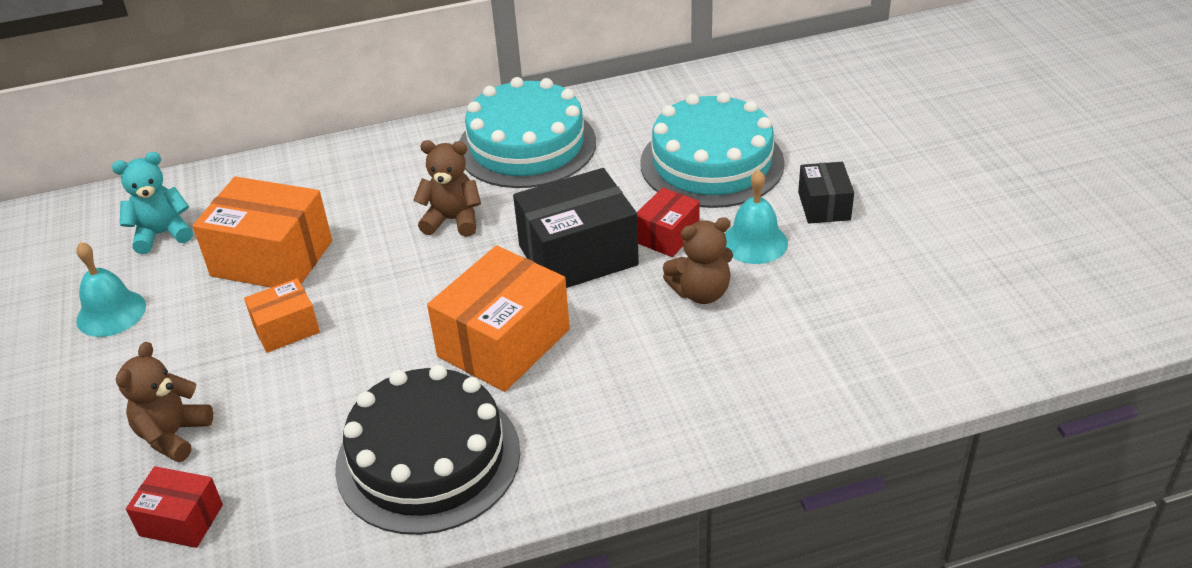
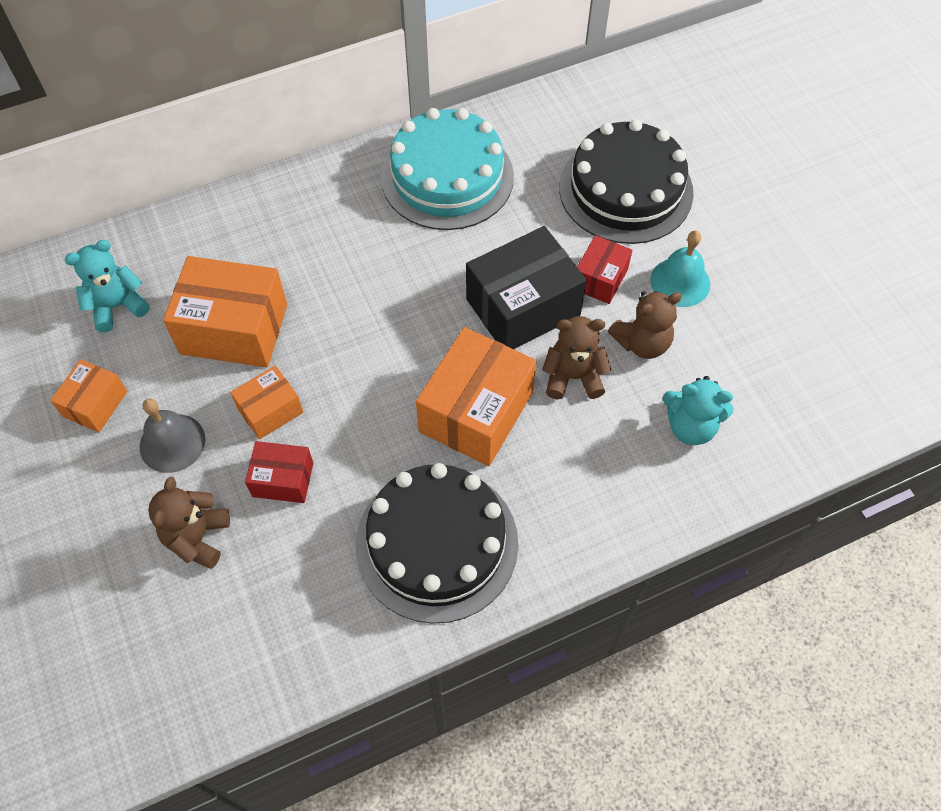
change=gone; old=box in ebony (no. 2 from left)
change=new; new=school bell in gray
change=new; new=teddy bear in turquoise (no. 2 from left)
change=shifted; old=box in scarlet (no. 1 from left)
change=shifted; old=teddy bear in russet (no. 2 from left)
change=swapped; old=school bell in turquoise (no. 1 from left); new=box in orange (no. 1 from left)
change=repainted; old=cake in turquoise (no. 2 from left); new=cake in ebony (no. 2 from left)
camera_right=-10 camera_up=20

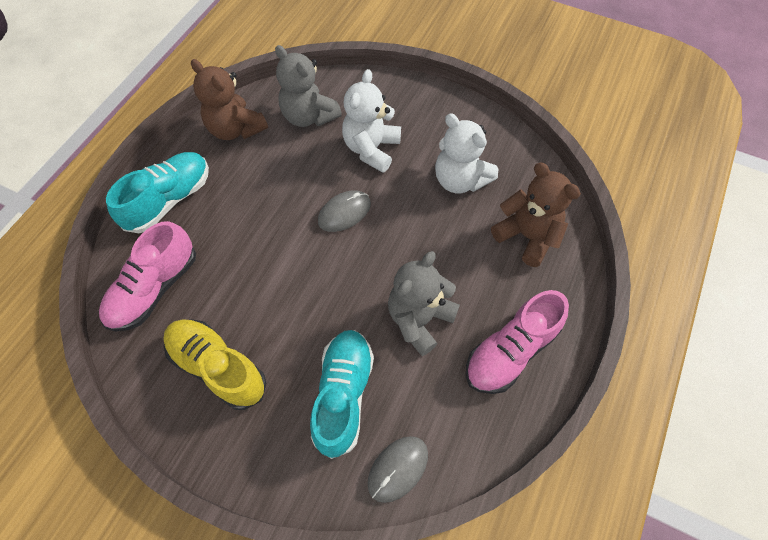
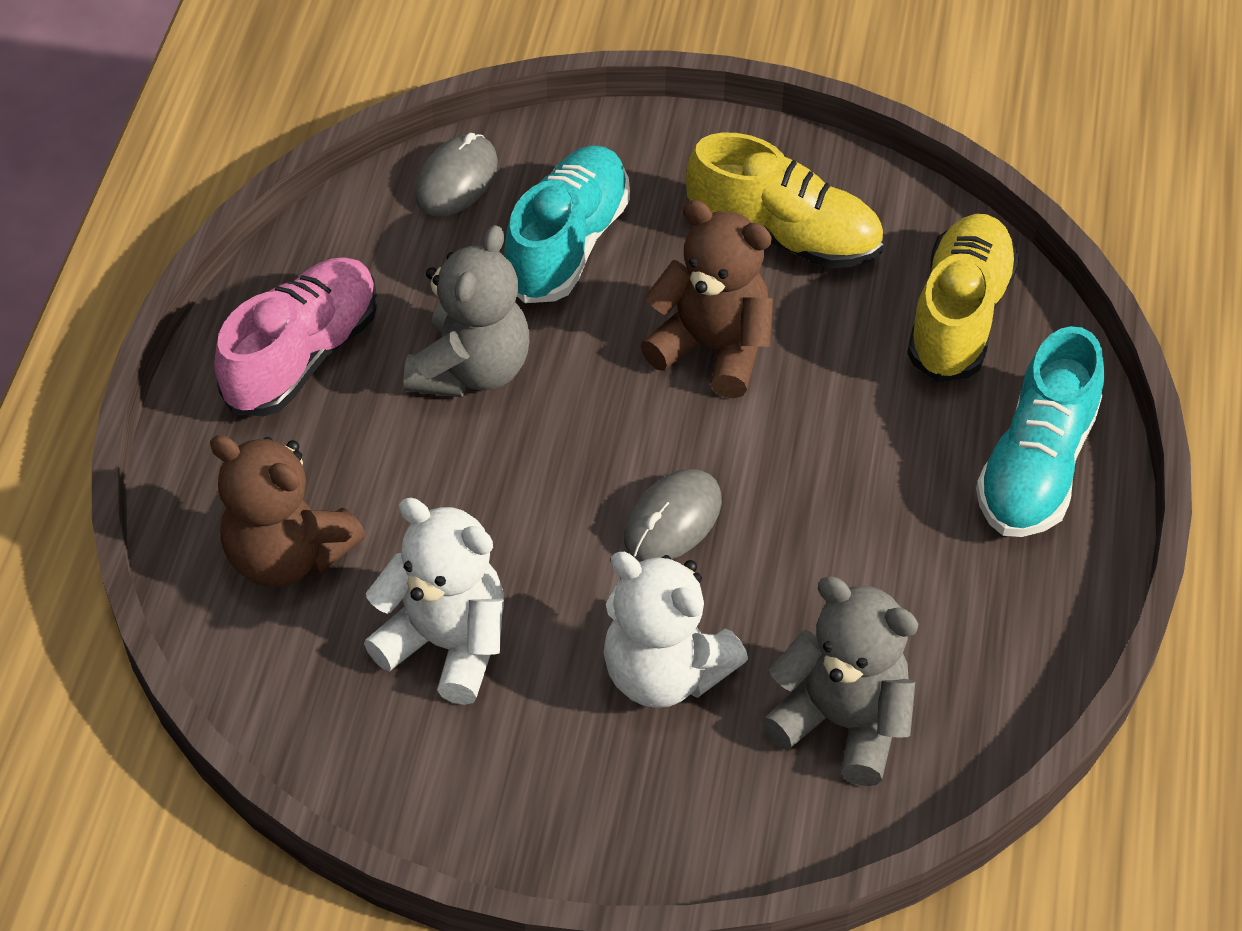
change=shifted; old=teddy bear in russet (no. 1 from left in the first image); new=teddy bear in russet (no. 2 from left)
change=repainted; old=shoe in pink (no. 1 from left); new=shoe in bright yellow (no. 2 from left)
change=rotated; old=shoe in turquoise (no. 2 from left in the first image); degrees=-150
change=rotated; old=teddy bear in snow-white (no. 1 from left in the first image); degrees=120
camera_right=165 camera_up=-10

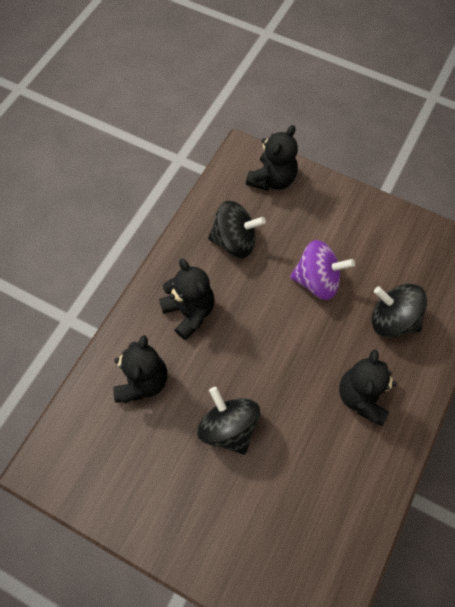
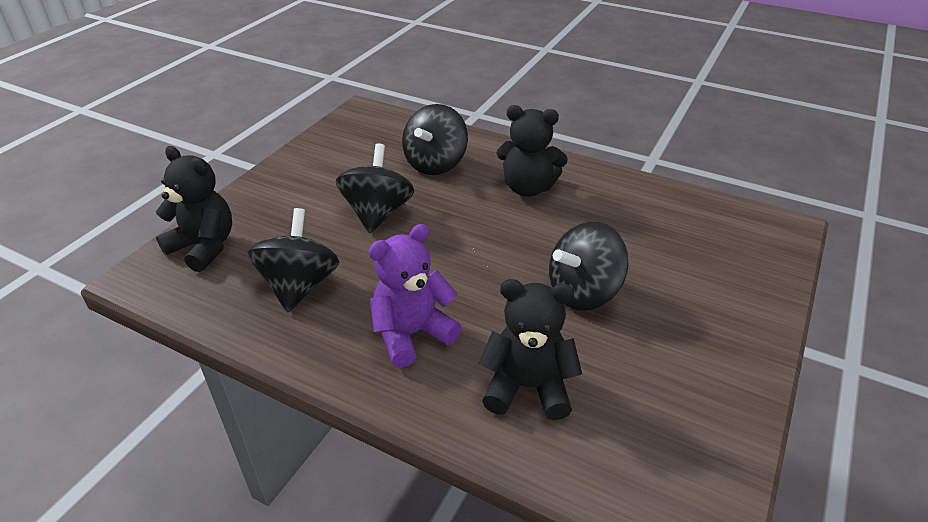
change=repainted; old=teddy bear in ebony (no. 2 from left); new=teddy bear in violet
change=repainted; old=whirligig in violet; new=whirligig in ebony (no. 2 from left)
camera_right=-90 camera_up=-25

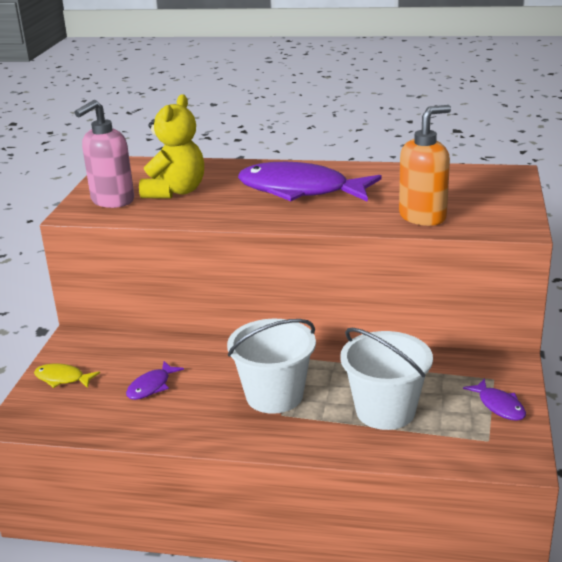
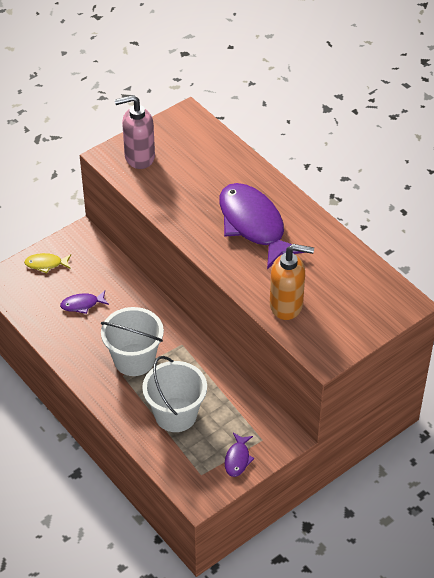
change=gone; old=teddy bear in bright yellow
change=rotated; old=fish figure in bright yellow; degrees=-60
camera_right=40 camera_up=20

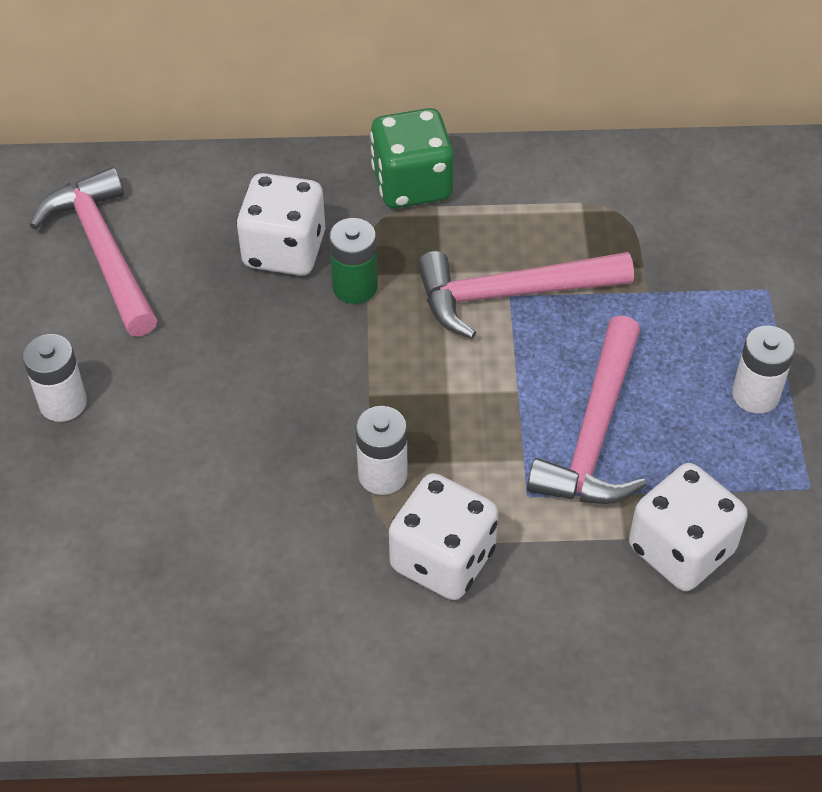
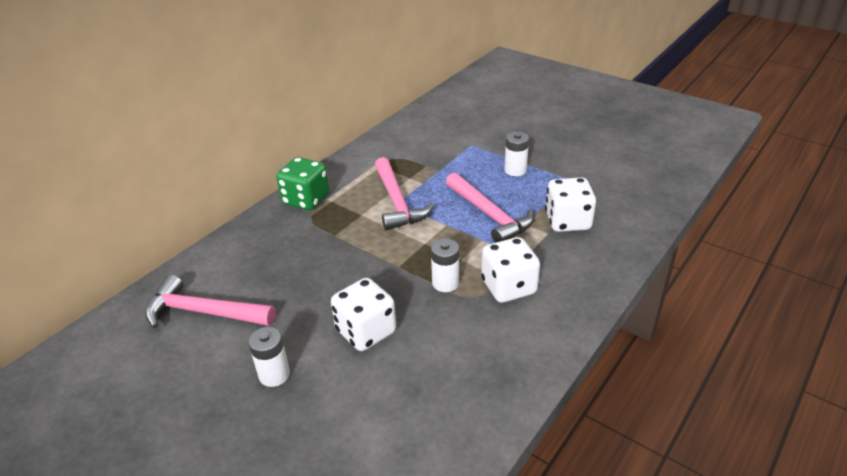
change=gone; old=AA battery in leaf-green
change=shifted; old=die in snow-white (no. 1 from left)
change=rotated; old=claw hammer in pink (no. 2 from left); degrees=-45
camera_right=-50 camera_up=-15

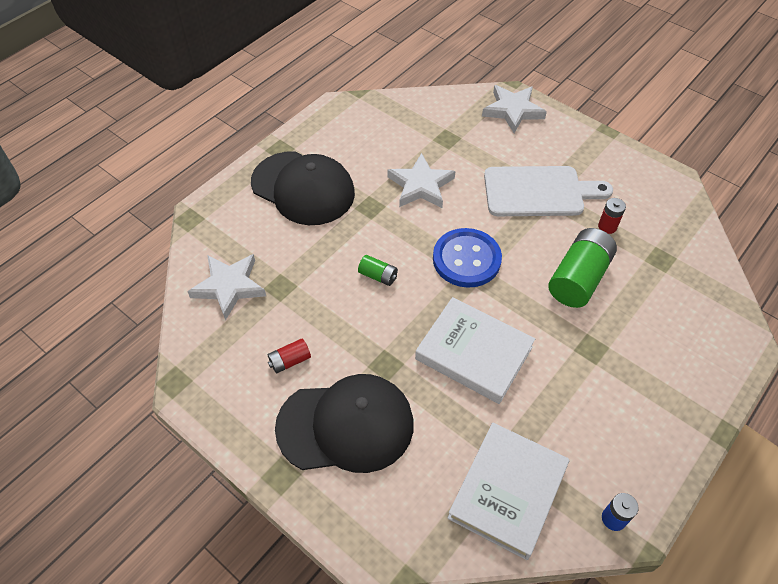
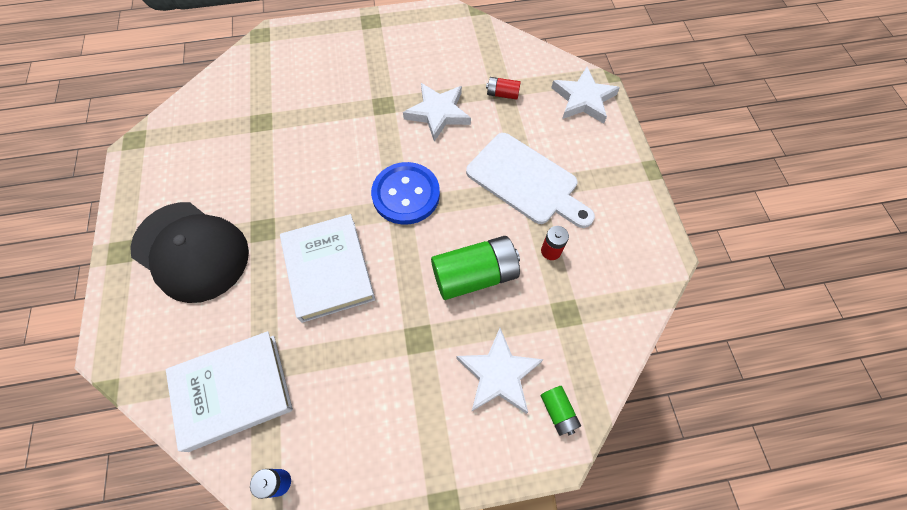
change=gone; old=baseball cap in ebony (no. 1 from left)
change=shifted; old=star shape in snow-white (no. 1 from left in the first image); new=star shape in snow-white (no. 2 from left)
change=shifted; old=AA battery in scarlet (no. 1 from left)
change=shifted; old=AA battery in leaf-green (no. 1 from left in the first image); new=AA battery in leaf-green (no. 2 from left)
camera_right=40 camera_up=10

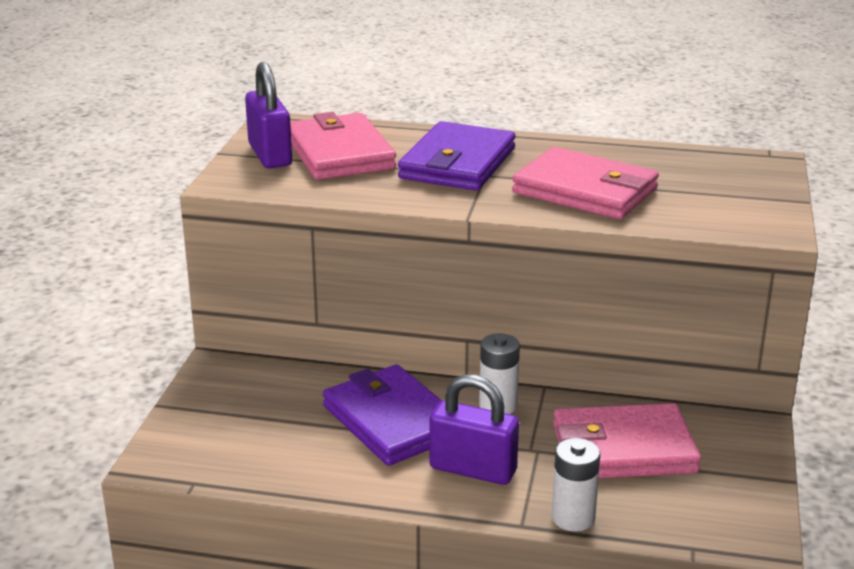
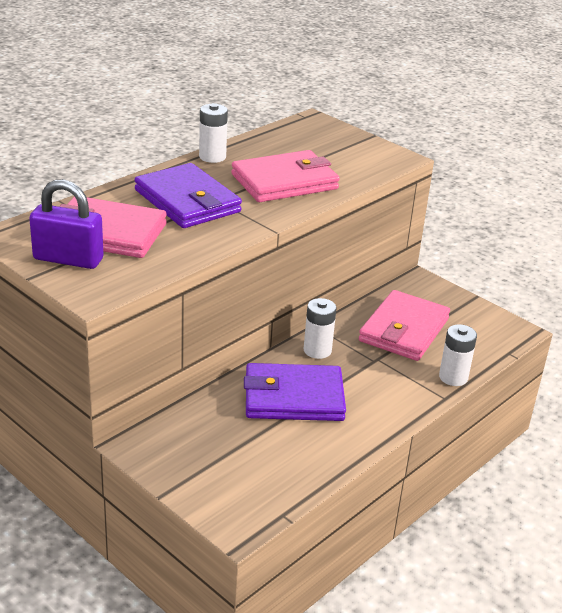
change=gone; old=lock in violet (no. 2 from left)
change=new; new=AA battery in snow-white (no. 1 from left)
camera_right=-60 camera_up=5

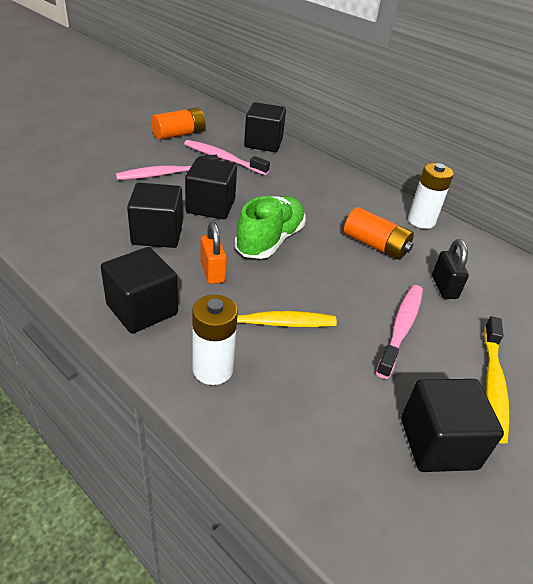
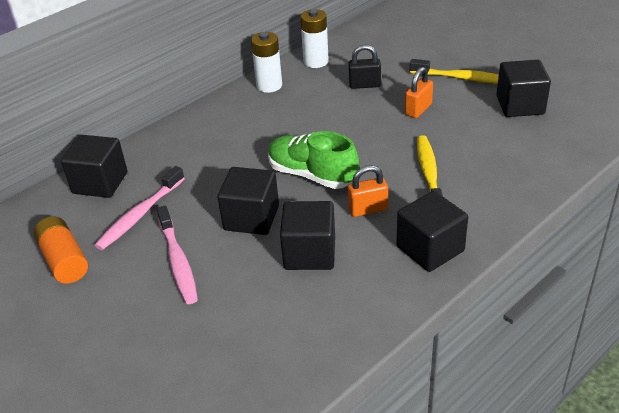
change=gone; old=AA battery in orange (no. 2 from left)
change=shifted; old=AA battery in snow-white (no. 1 from left in the first image); new=AA battery in snow-white (no. 2 from left)
change=swapped; old=tooth brush in pink (no. 3 from left); new=lock in orange (no. 2 from left)
camera_right=-80 camera_up=0

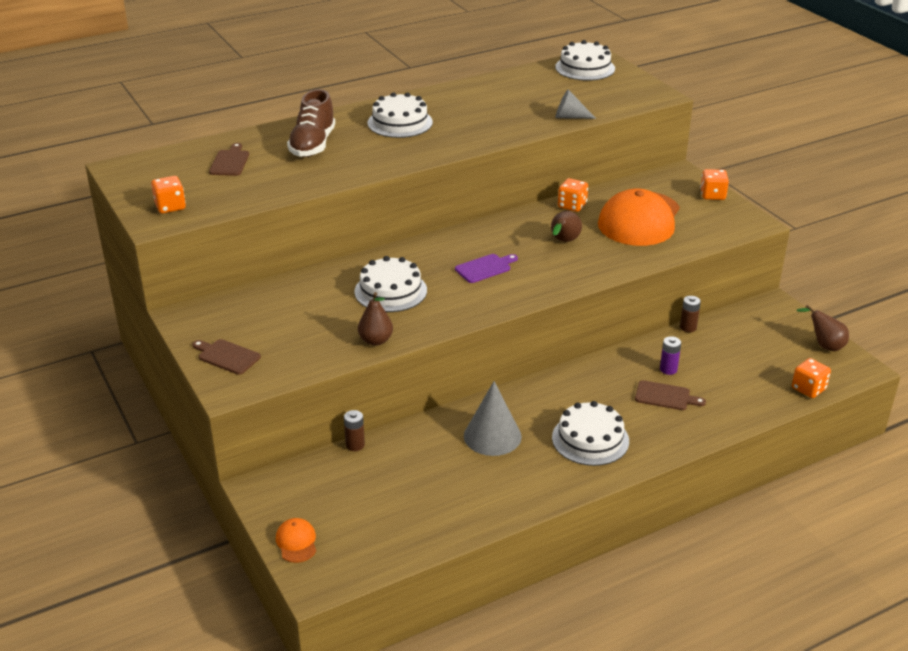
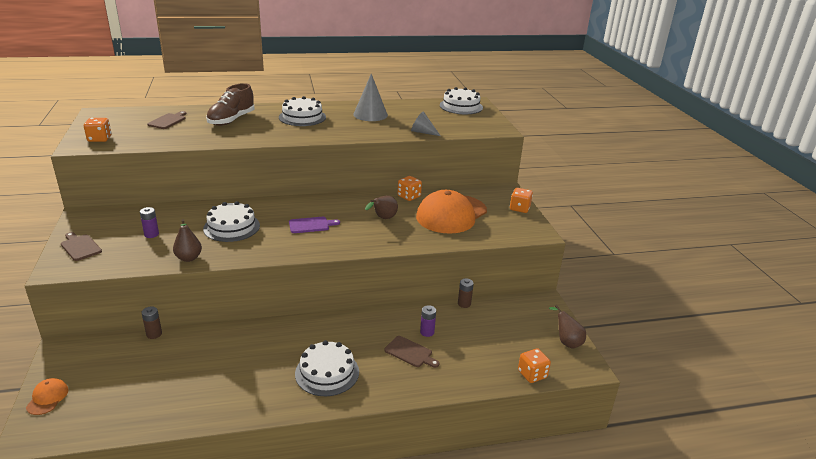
change=new; new=AA battery in violet (no. 1 from left)
change=shifted; old=solid cone in gray (no. 1 from left)
camera_right=15 camera_up=-5

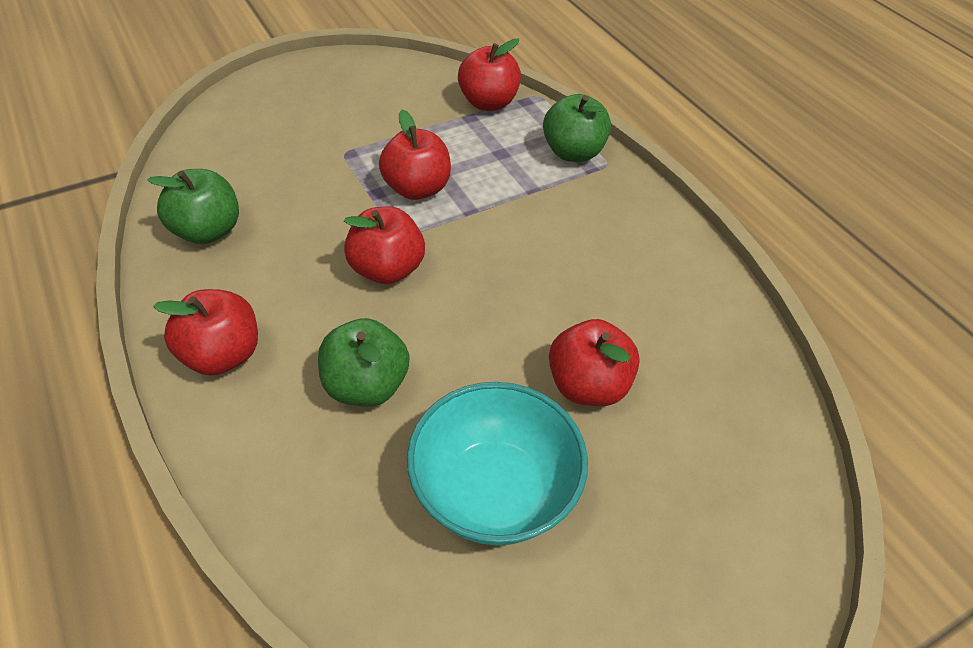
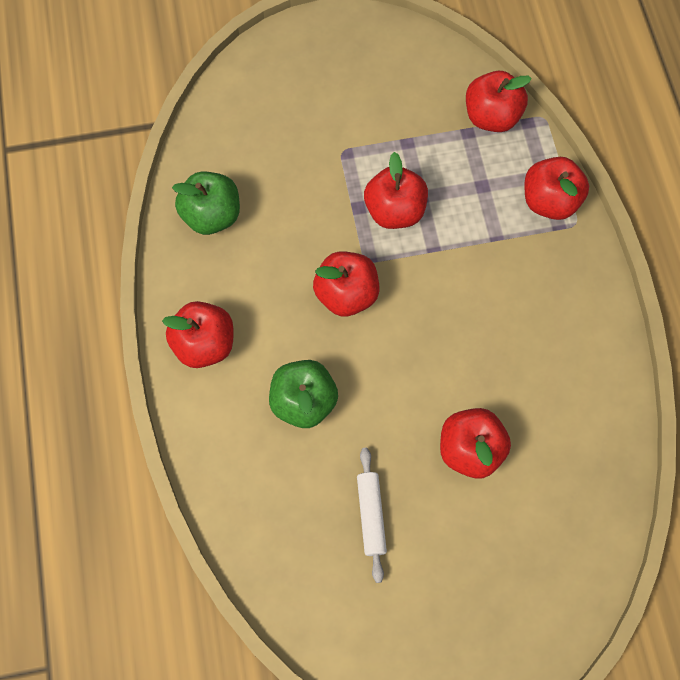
change=swapped; old=bowl in turquoise; new=dough roller in snow-white
change=repainted; old=apple fruit in leaf-green (no. 3 from left); new=apple fruit in scarlet (no. 6 from left)
camera_right=20 camera_up=20

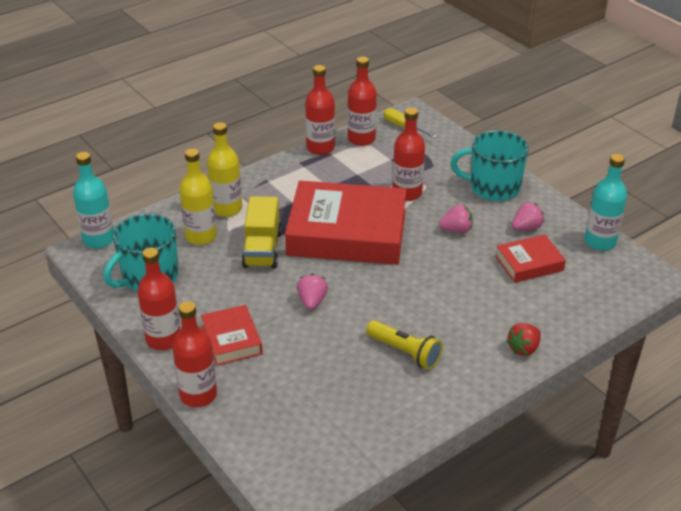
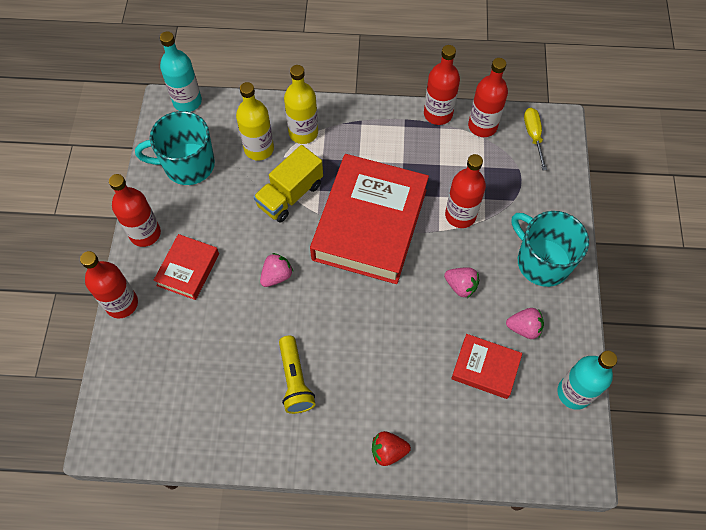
change=rotated; old=book in scarlet (no. 2 from left); degrees=60
camera_right=40 camera_up=25

